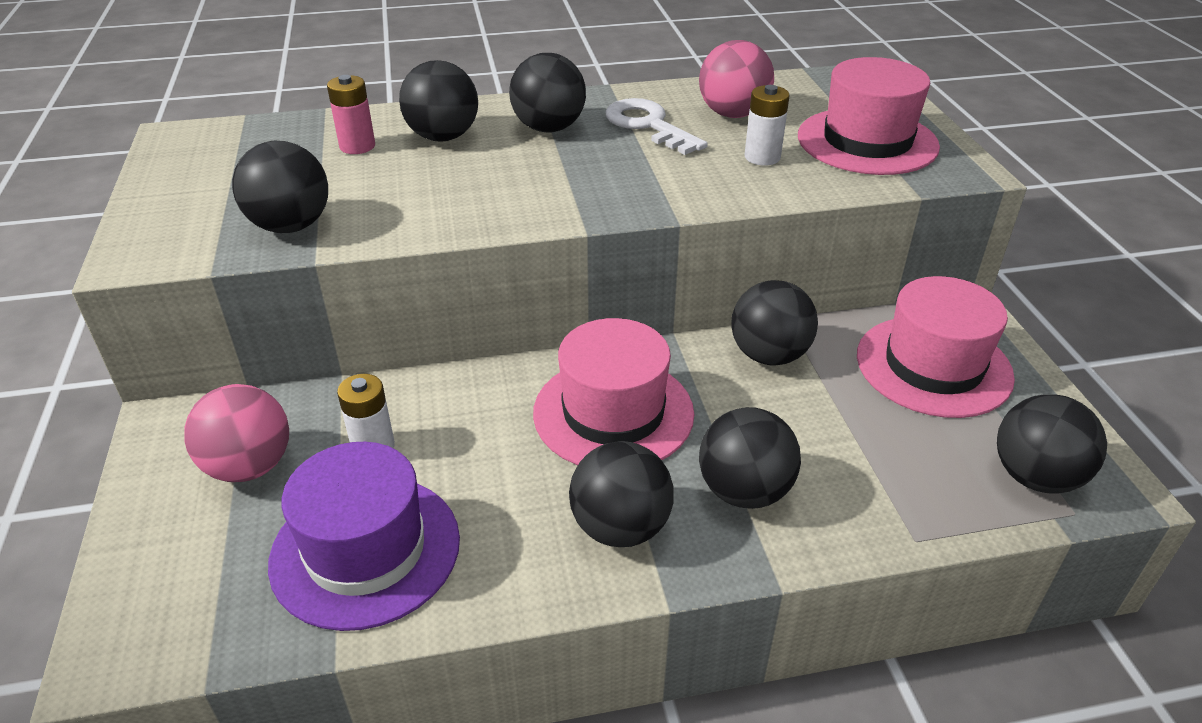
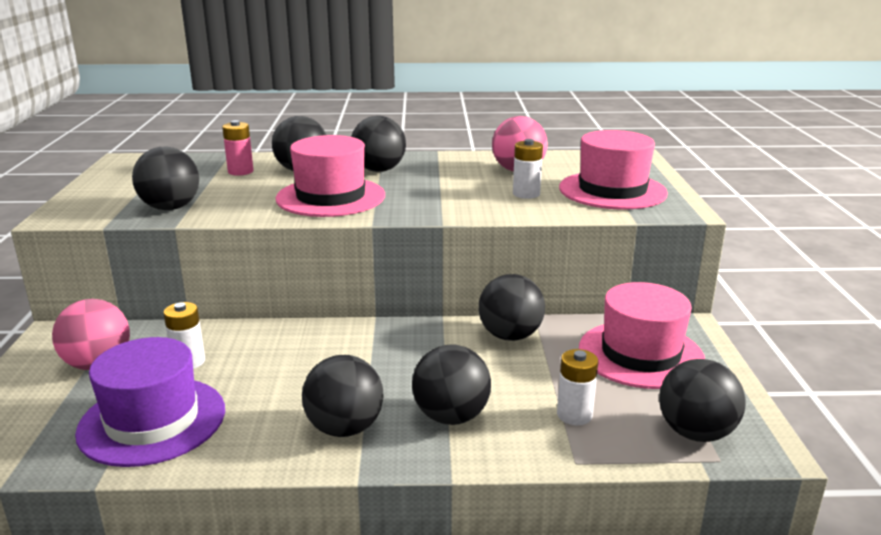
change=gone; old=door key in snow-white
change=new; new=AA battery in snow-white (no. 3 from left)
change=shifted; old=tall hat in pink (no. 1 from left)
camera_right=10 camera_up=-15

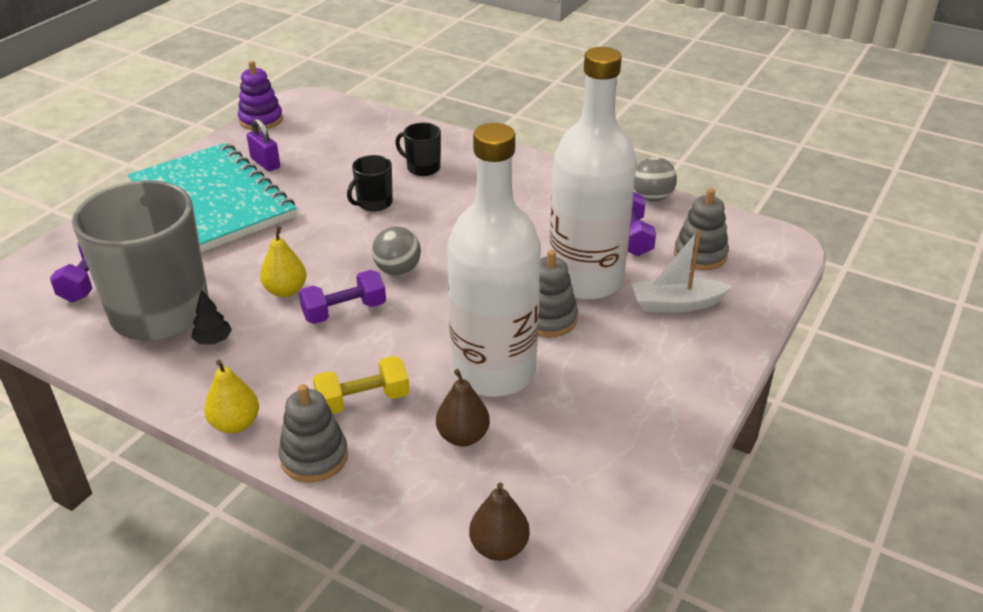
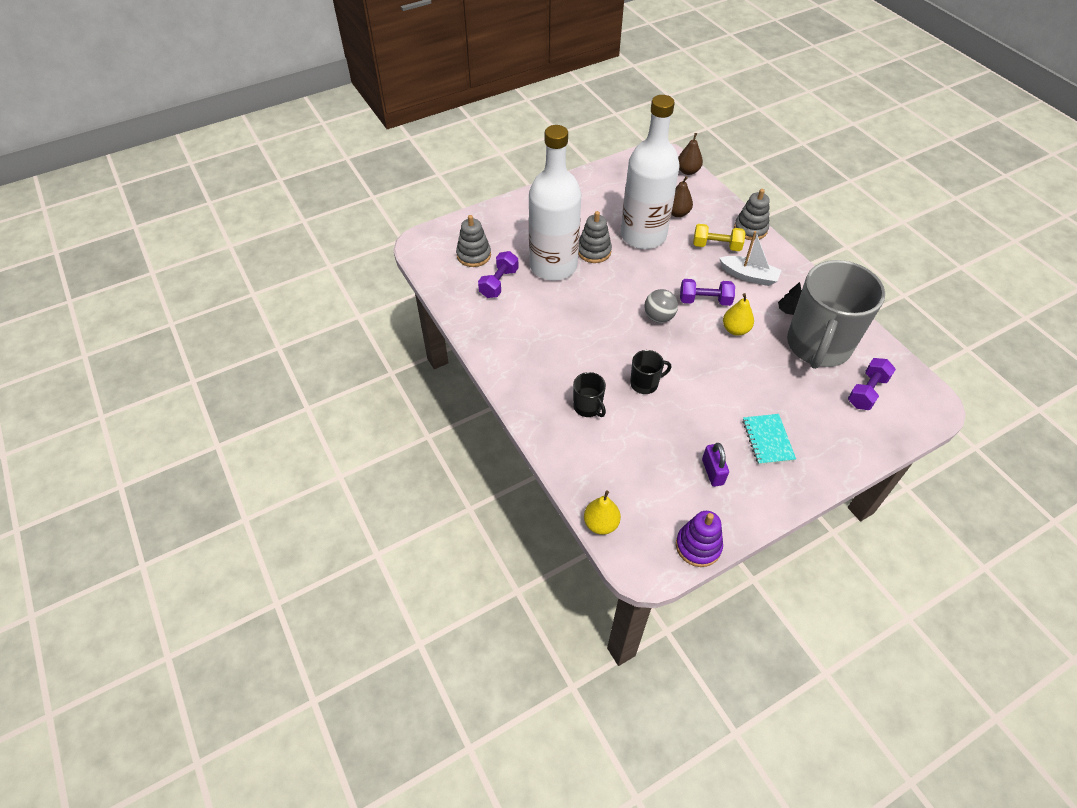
change=gone; old=ball in gray (no. 2 from left)
change=shifted; old=pear fruit in bright yellow (no. 1 from left)
change=shifted; old=toy boat in snow-white
change=scaled; old=exercise book in turquoise; factor=0.41
camera_right=-150 camera_up=15

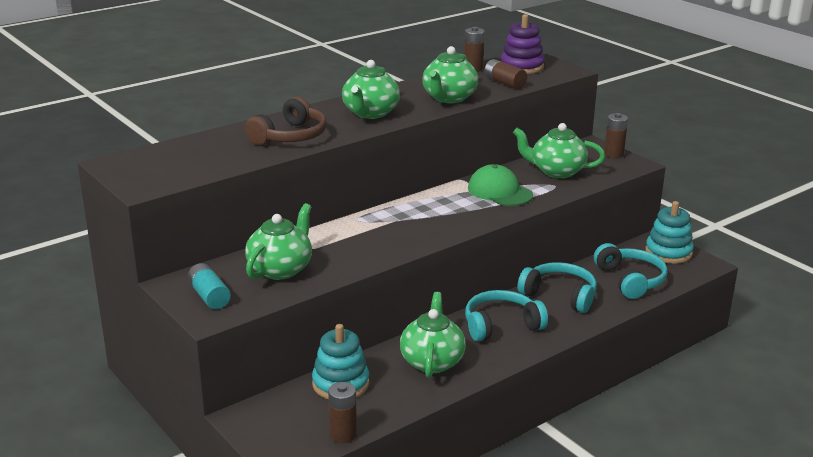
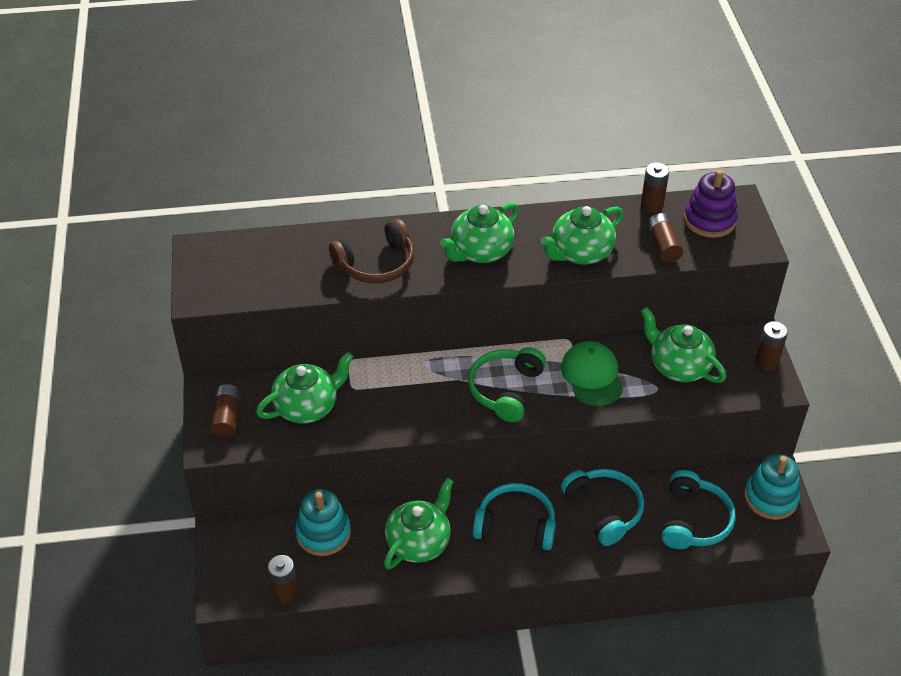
change=new; new=over-ear headphones in leaf-green
change=repainted; old=AA battery in turquoise; new=AA battery in russet (no. 1 from left)
camera_right=30 camera_up=20

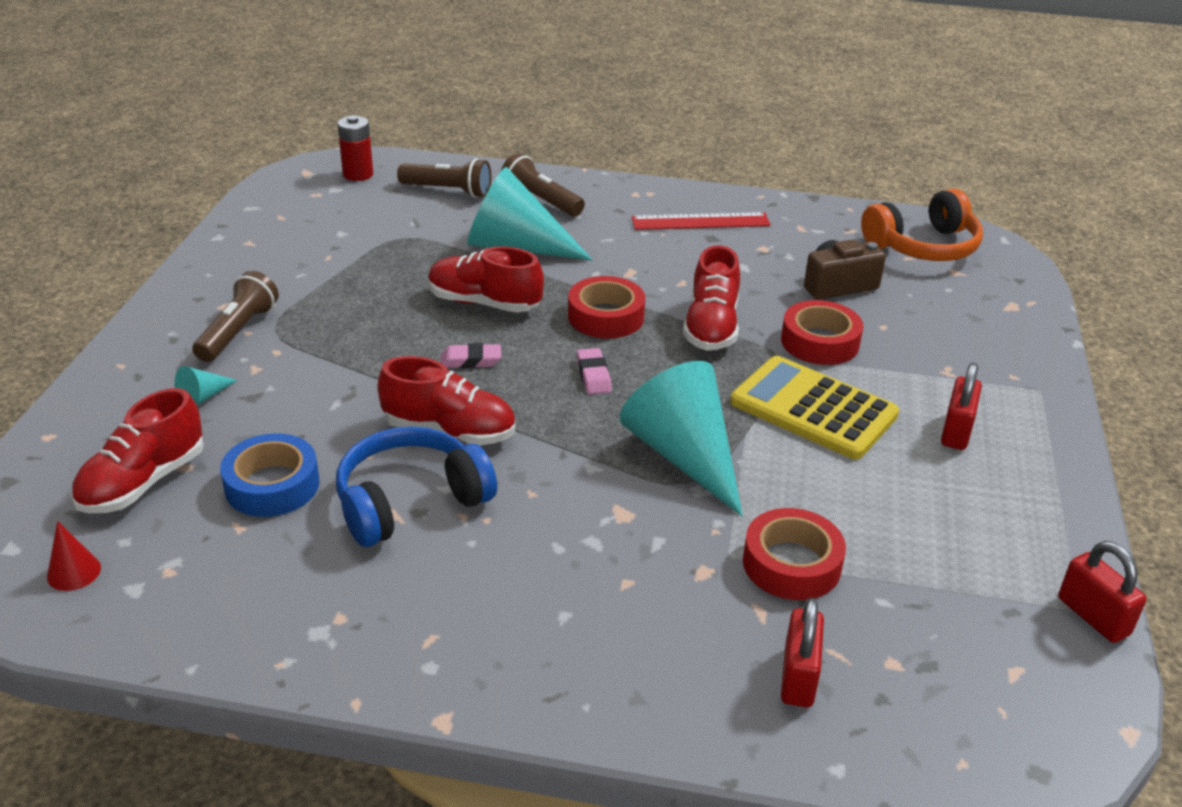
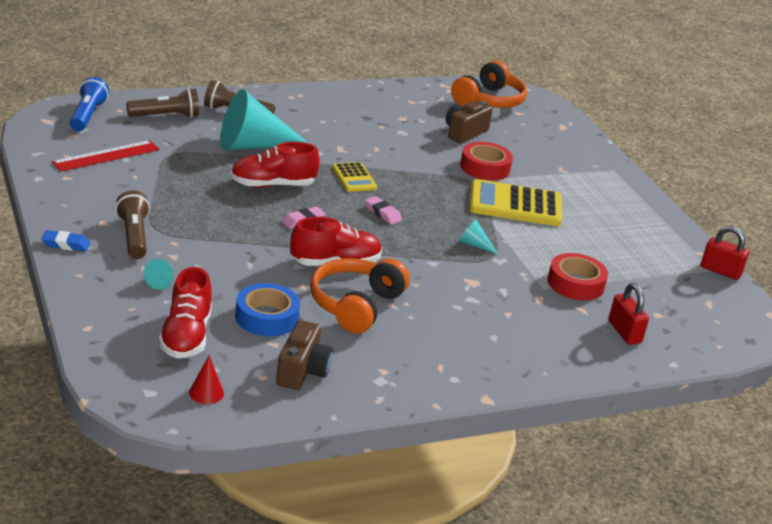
change=gone; old=shoe in scarlet (no. 4 from left)
change=gone; old=lock in scarlet (no. 2 from left)
change=new; new=eraser in cobalt
change=new; new=compact camera in russet (no. 1 from left)
change=shifted; old=straightedge in scarlet
change=swapped; old=AA battery in scarlet; new=torch in cobalt
change=swapped; old=tape in scarlet (no. 1 from left); new=pocket calculator in bright yellow (no. 1 from left)
change=repainted; old=over-ear headphones in cobalt; new=over-ear headphones in orange (no. 1 from left)
change=scaled; old=solid cone in turquoise (no. 3 from left); factor=0.42
camera_right=-35 camera_up=-5

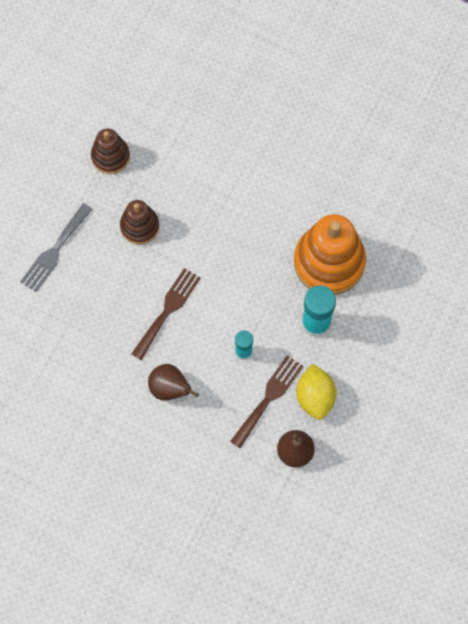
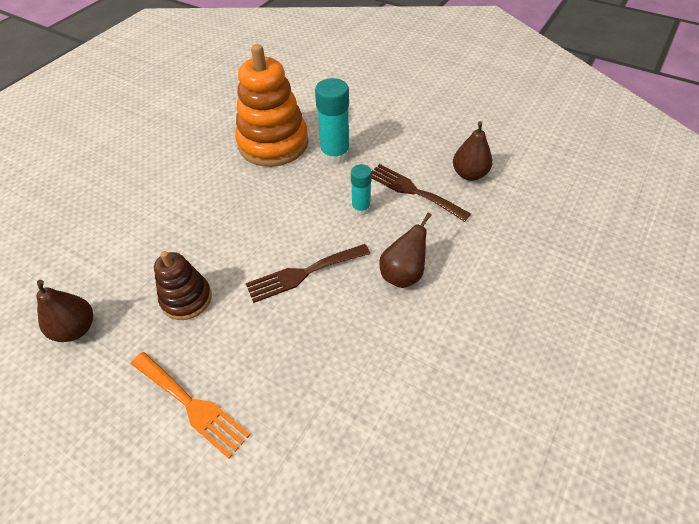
change=gone; old=citrus fruit in bright yellow
change=swapped; old=ring stacker in russet (no. 1 from left); new=pear fruit in russet (no. 1 from left)
change=repainted; old=dinner fork in gray; new=dinner fork in orange
change=rotated; old=dinner fork in russet (no. 1 from left); degrees=-60
camera_right=-85 camera_up=-20

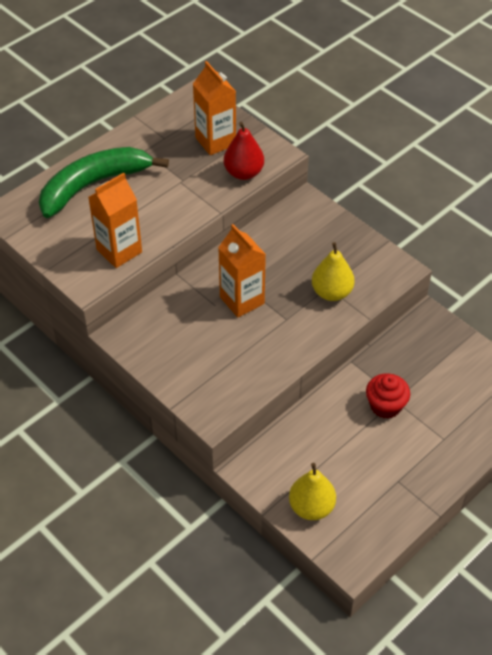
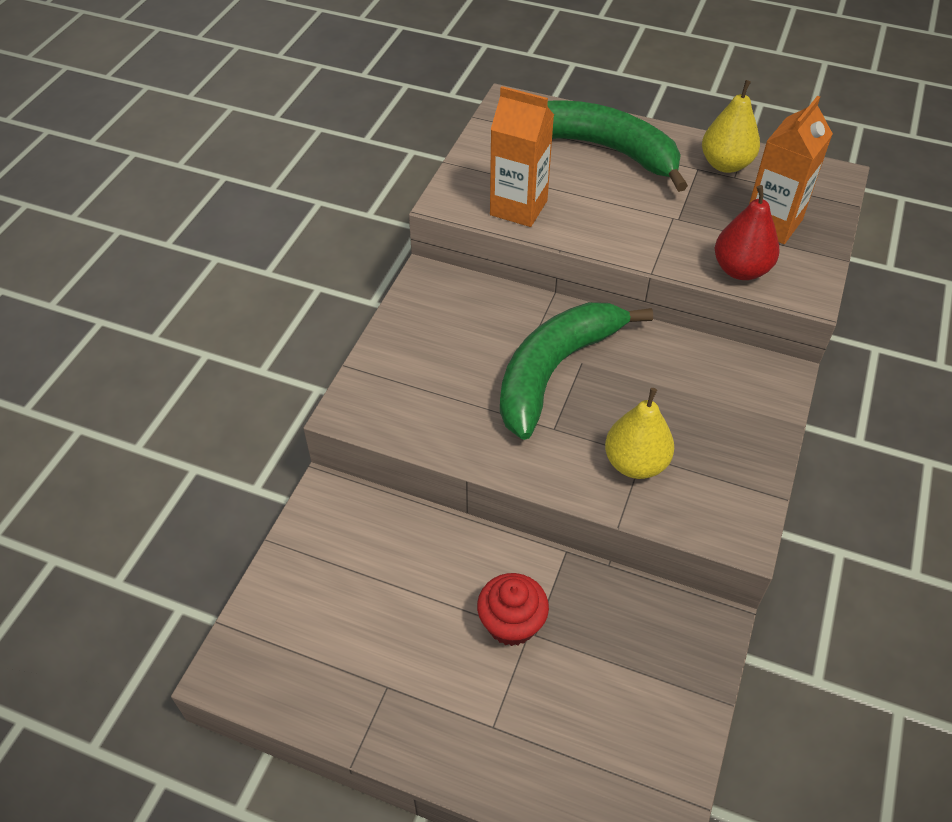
change=shifted; old=pear fruit in bright yellow (no. 1 from left in the first image); new=pear fruit in bright yellow (no. 2 from left)
change=swapped; old=juice carton in orange (no. 3 from left); new=banana fruit in leaf-green (no. 1 from left)
camera_right=65 camera_up=0

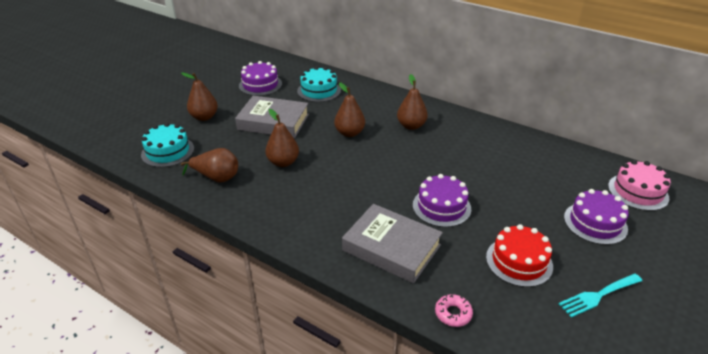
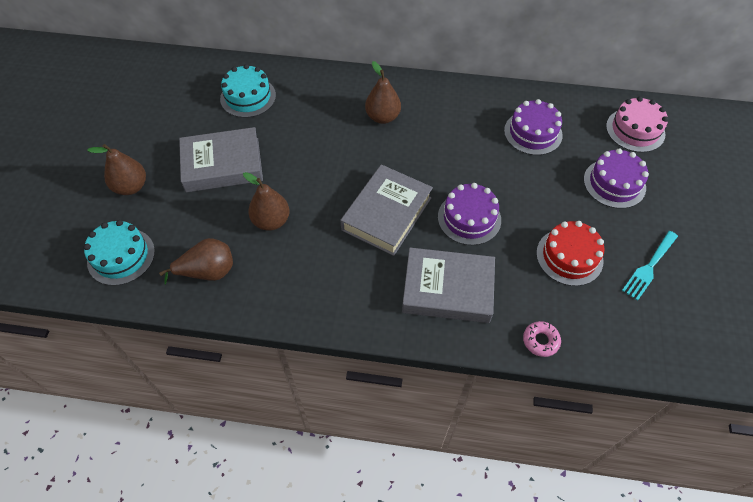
change=gone; old=pear fruit in russet (no. 4 from left)
change=new; new=book in gray (no. 2 from left)
change=shifted; old=cake in violet (no. 1 from left in the first image); new=cake in violet (no. 2 from left)
camera_right=-25 camera_up=20

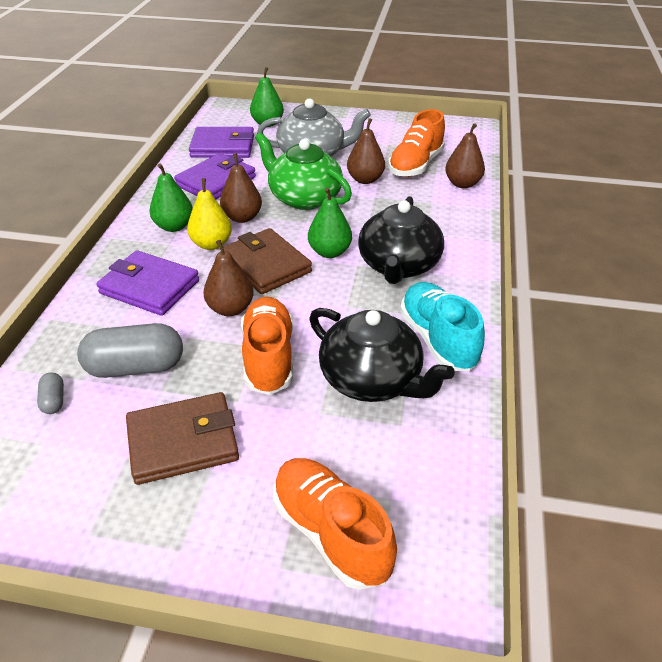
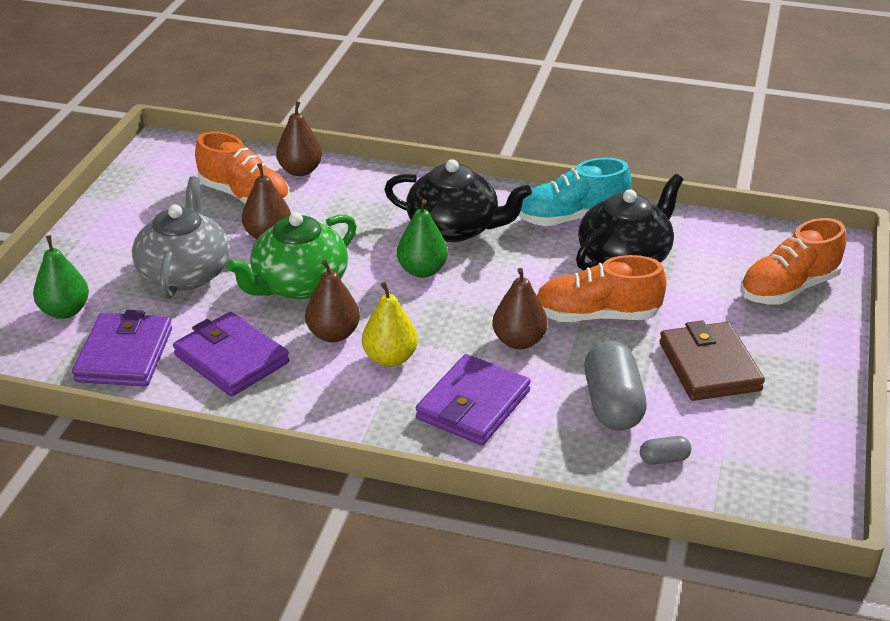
change=gone; old=pear fruit in leaf-green (no. 1 from left)
change=gone; old=wallet in russet (no. 2 from left)
camera_right=-85 camera_up=-5

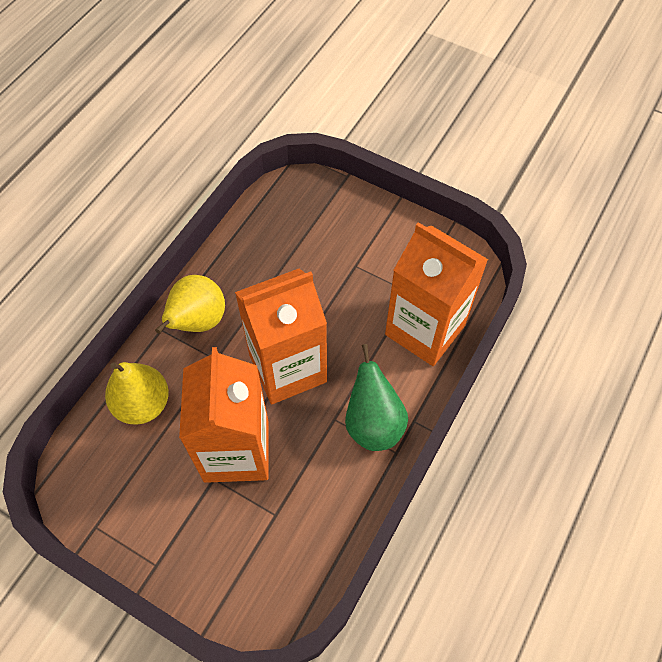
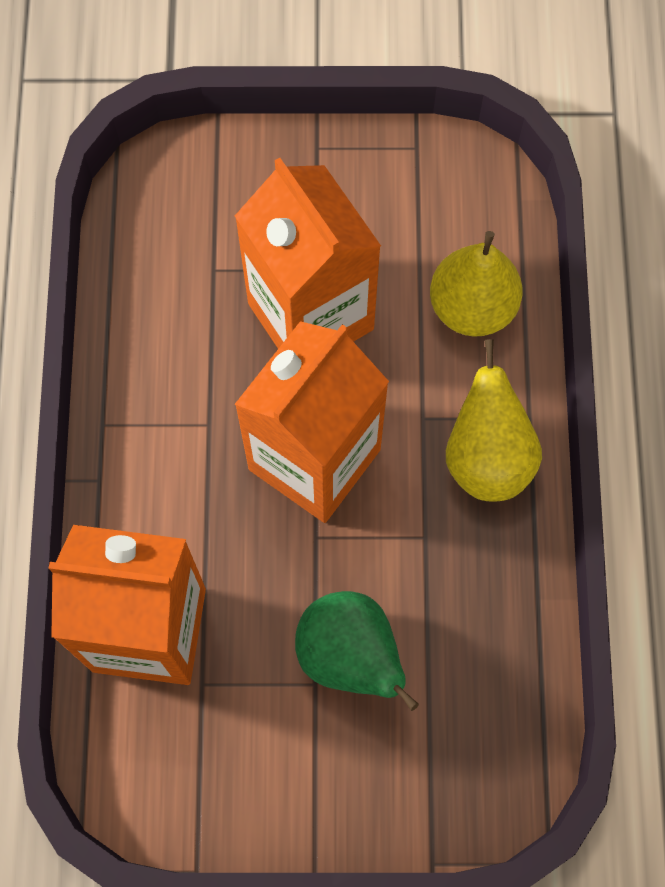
change=shifted; old=pear fruit in leaf-green
camera_right=150 camera_up=10

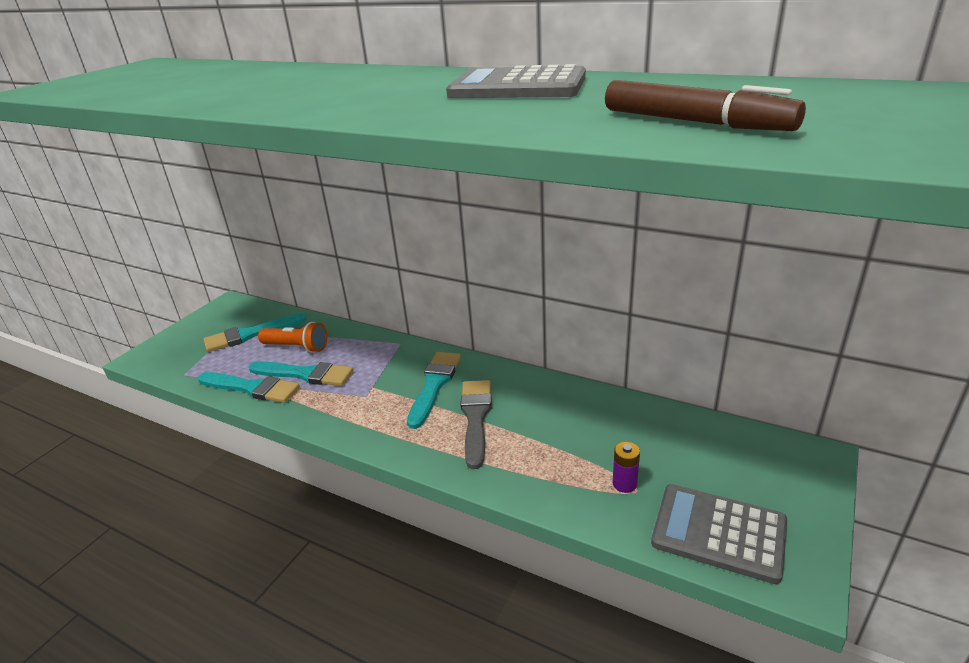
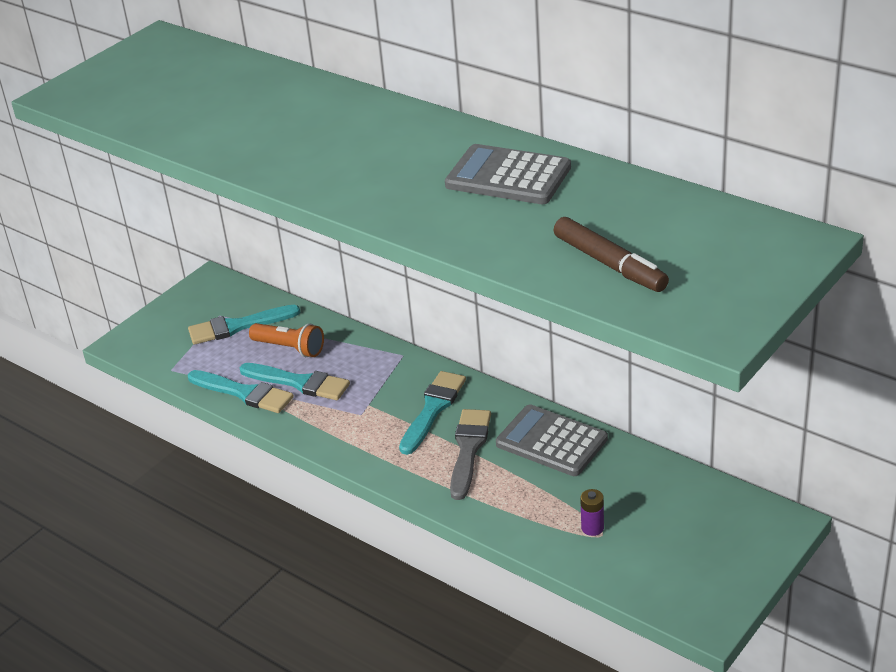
change=shifted; old=pocket calculator in gray (no. 2 from left)
camera_right=10 camera_up=5

